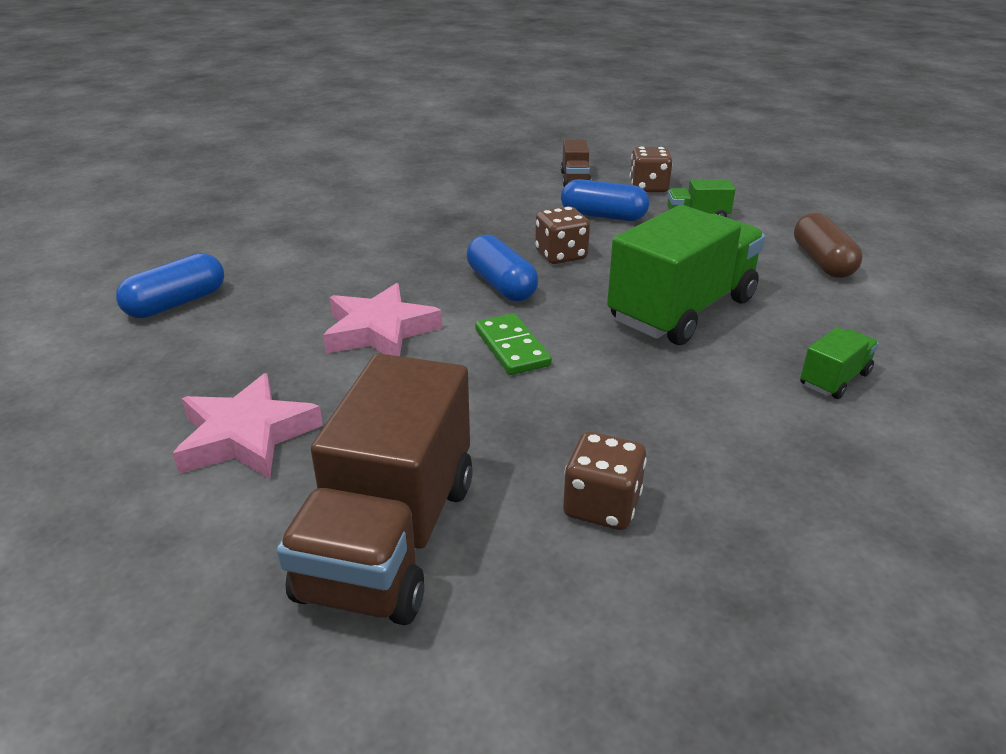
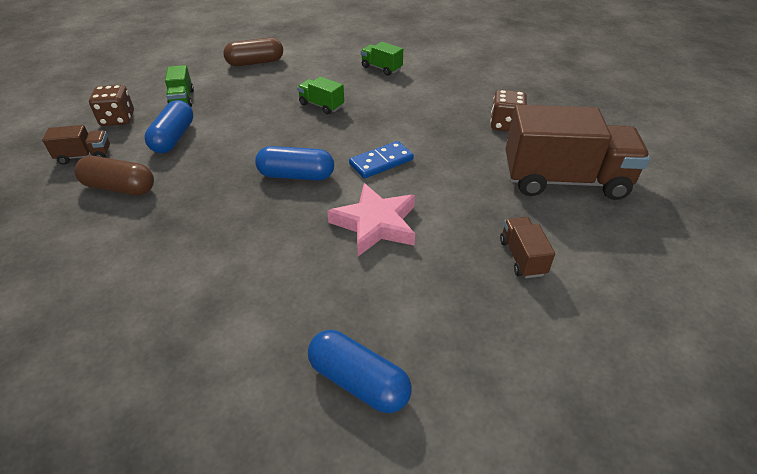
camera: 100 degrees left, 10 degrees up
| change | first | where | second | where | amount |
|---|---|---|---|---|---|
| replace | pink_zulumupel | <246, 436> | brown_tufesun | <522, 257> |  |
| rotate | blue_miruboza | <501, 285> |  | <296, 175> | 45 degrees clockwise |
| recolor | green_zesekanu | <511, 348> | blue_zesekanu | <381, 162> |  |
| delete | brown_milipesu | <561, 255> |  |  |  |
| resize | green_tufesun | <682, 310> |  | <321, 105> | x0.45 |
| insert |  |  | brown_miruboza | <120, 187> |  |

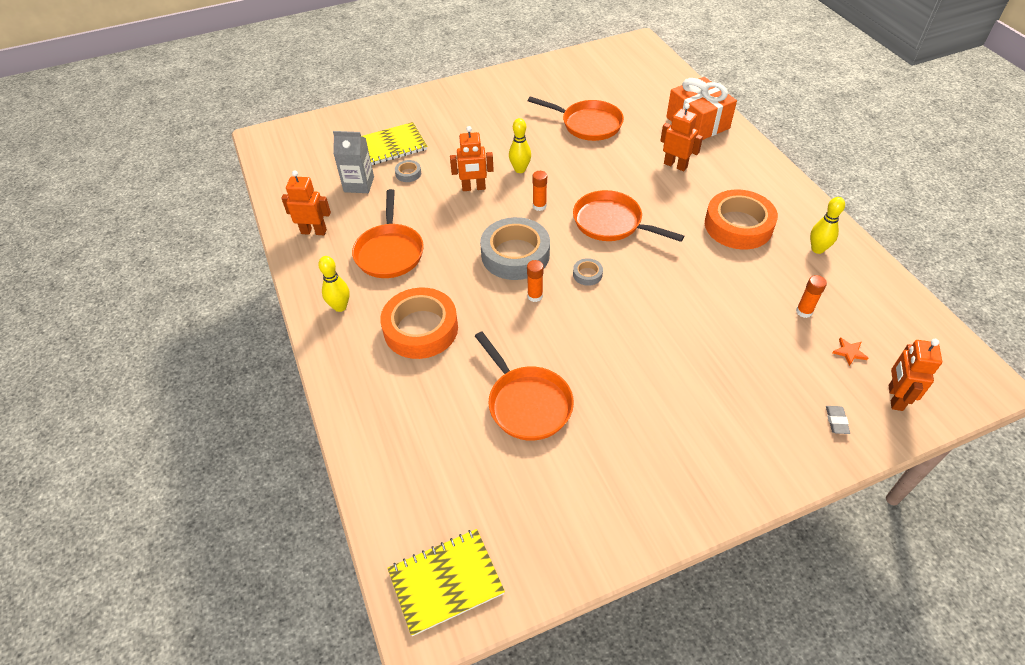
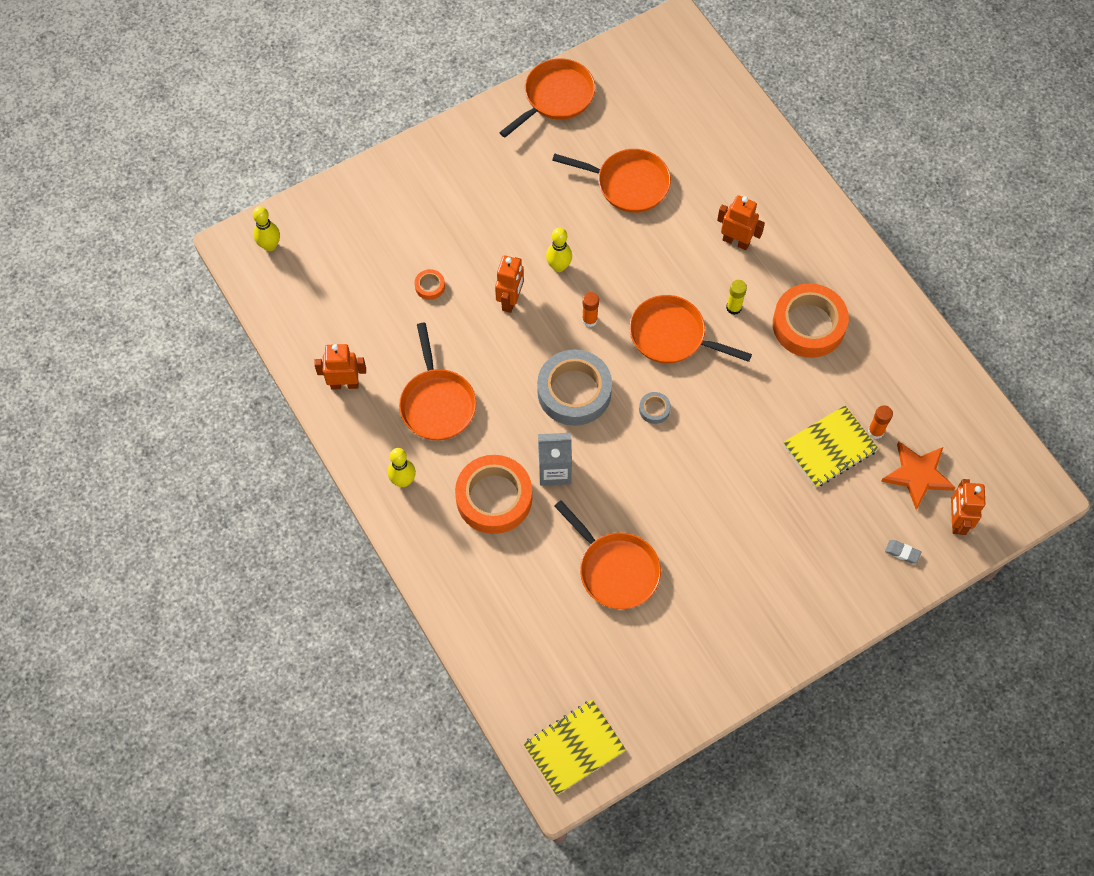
camera: 10 degrees left, 15 degrees up
| change | first | where | second | where | amount |
|---|---|---|---|---|---|
| move | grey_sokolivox | <359, 184> |  | <554, 470> |  |
| move | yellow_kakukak | <392, 146> |  | <830, 448> |  |
| recolor | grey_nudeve | <408, 173> | orange_nudeve | <430, 286> |  |
| rotate | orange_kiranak | <473, 188> |  | <510, 300> | 60 degrees counterclockwise |
| delete | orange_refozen | <535, 296> |  |  |  |
| delete | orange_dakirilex | <697, 123> |  |  |  |
| move | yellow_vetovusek | <817, 249> |  | <270, 245> |  |
| rotate | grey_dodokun | <836, 421> |  | <902, 552> | 60 degrees counterclockwise |
| resize | orange_zulumupel | <849, 352> |  | <917, 475> | x2.23 |
| insert |  |  | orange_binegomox | <555, 97> |  |
| insert |  |  | yellow_refozen | <734, 308> |  |

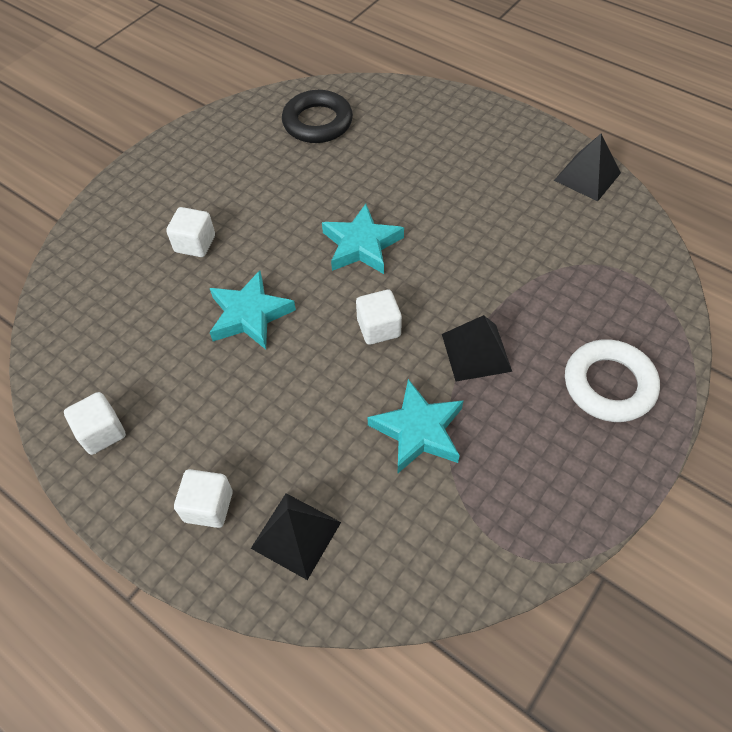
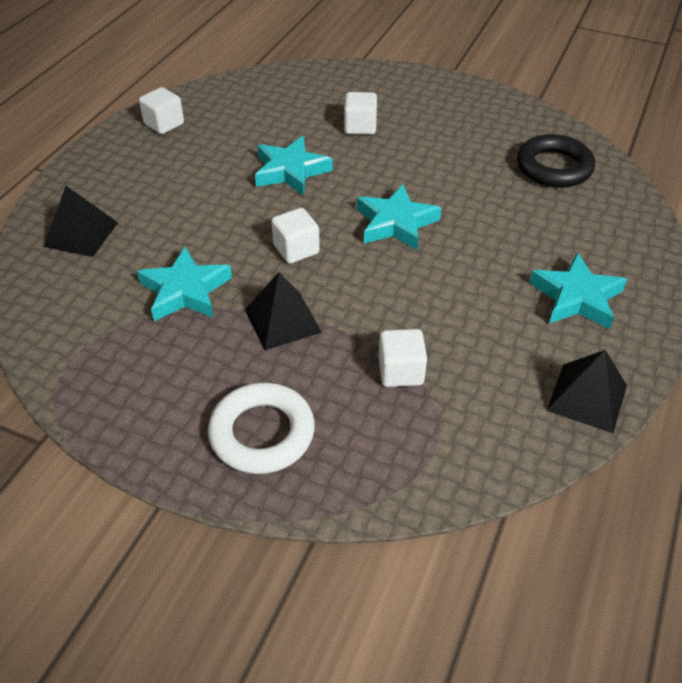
camera: 75 degrees right, 10 degrees down
| change | first | where | second | where | amount |
|---|---|---|---|---|---|
| move | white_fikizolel | <208, 506> |  | <400, 371> |  |
| insert |  |  | turquoise_zulumupel | <576, 297> |  |

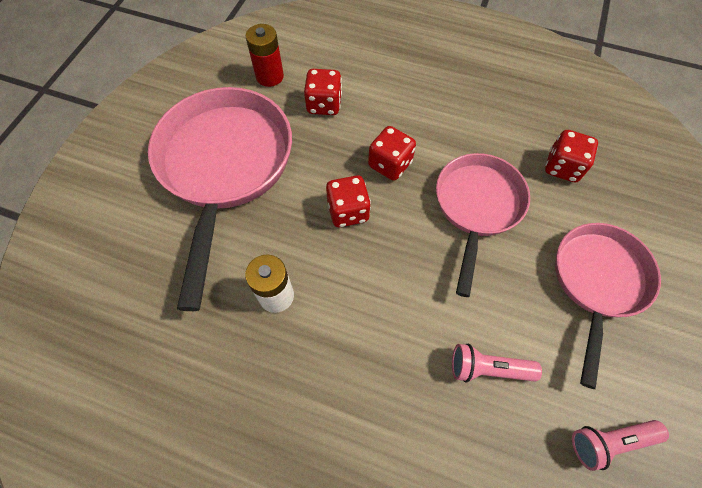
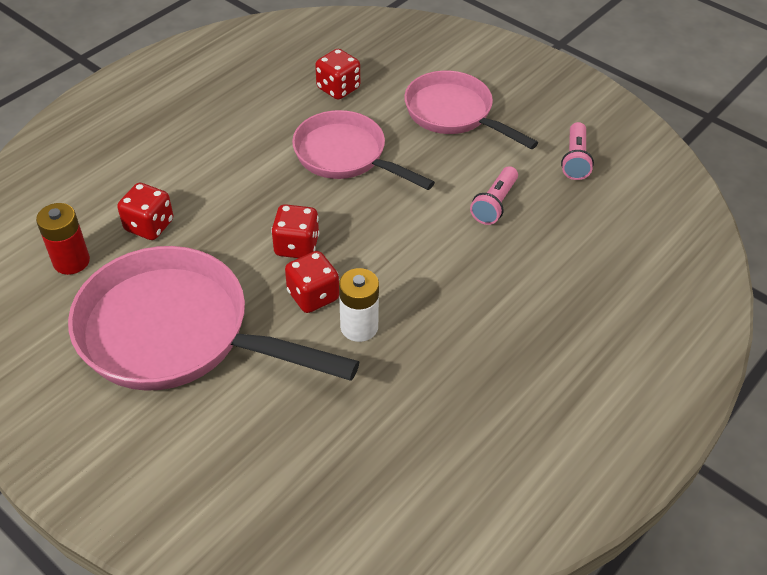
camera: 70 degrees left, 15 degrees down
| change | first | where | second | where | amount |
|---|---|---|---|---|---|
| move | red_milipesu | <390, 164> |  | <313, 296> |  |

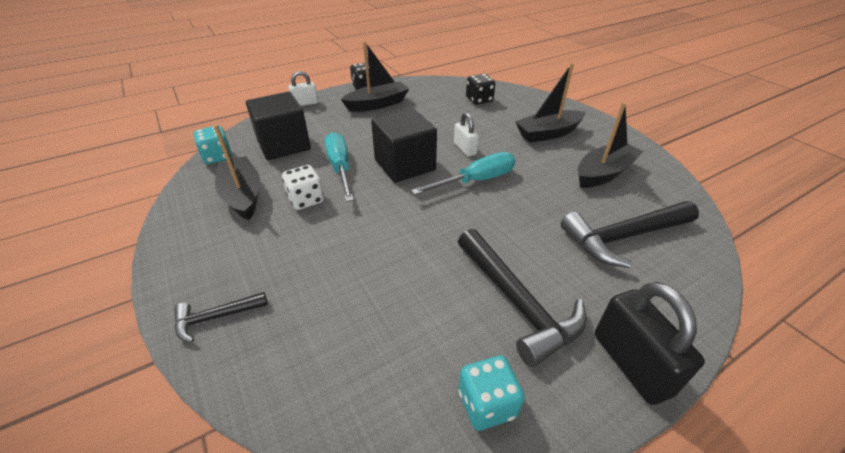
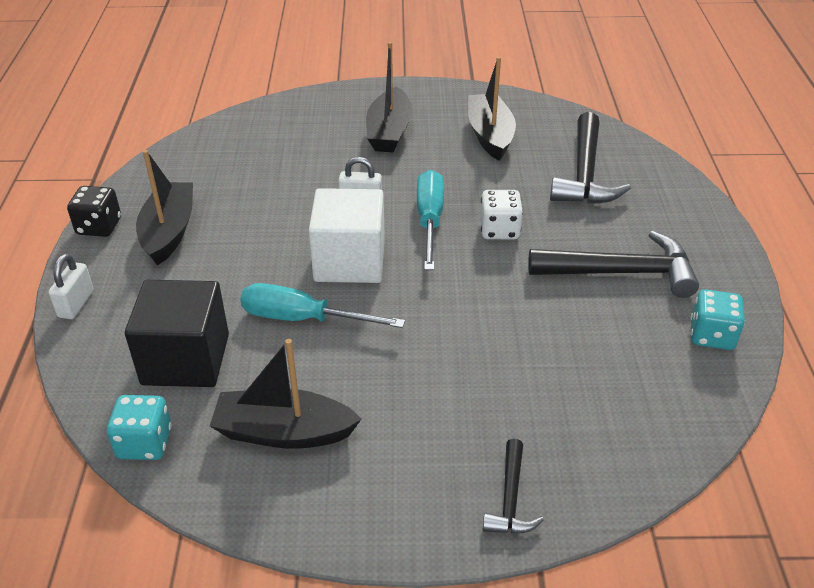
camera: 60 degrees left, 0 degrees up
| change | first | where | second | where | amount |
|---|---|---|---|---|---|
| move | white_milipesu | <306, 200> |  | <499, 230> |  |
| recolor | black_fikizolel | <405, 165> | white_fikizolel | <349, 261> |  |
| delete | black_milipesu | <479, 100> |  |  |  |
| delete | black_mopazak | <631, 363> |  |  |  |

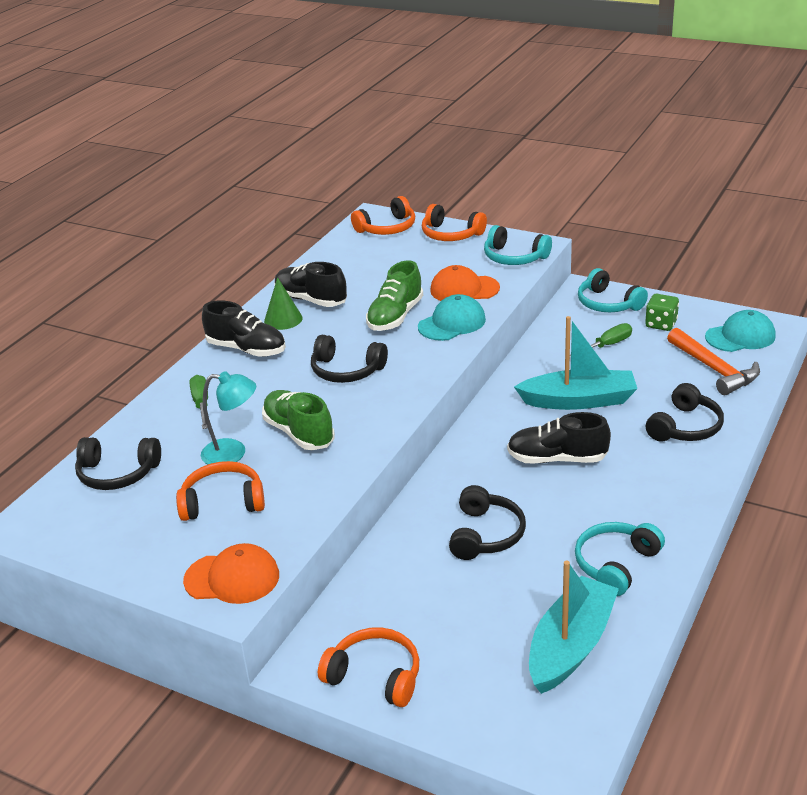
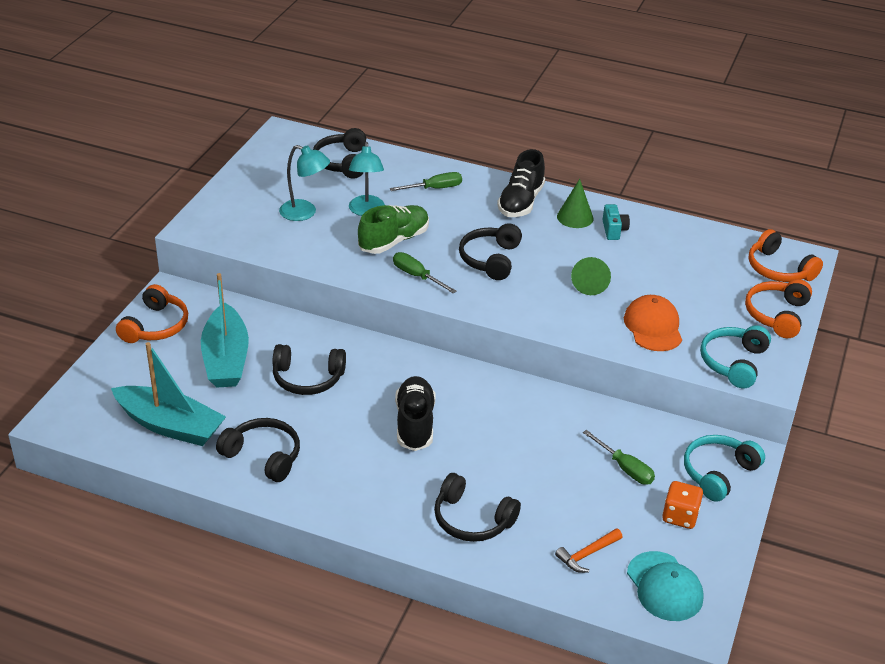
camera: 80 degrees right, 5 degrees up
| change | first | where | second | where | amount |
|---|---|---|---|---|---|
| replace | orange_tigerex | <223, 502> | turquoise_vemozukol | <305, 213> |  |
| delete | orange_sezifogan | <232, 578> |  |  |  |
| replace | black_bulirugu | <311, 300> | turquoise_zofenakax | <613, 230> |  |
| replace | green_bulirugu | <395, 316> | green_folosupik | <590, 283> |  |
| delete | turquoise_sezifogan | <452, 323> |  |  |  |
| move | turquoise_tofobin | <579, 400> |  | <226, 359> |  |
| recolor | turquoise_tigerex | <616, 564> | black_tigerex | <263, 456> |  |
| recolor | green_milipesu | <661, 324> | orange_milipesu | <680, 516> |  |
| resize | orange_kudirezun | <714, 369> |  | <587, 554> | x0.56 |
| insert |  |  | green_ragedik | <417, 276> |  |

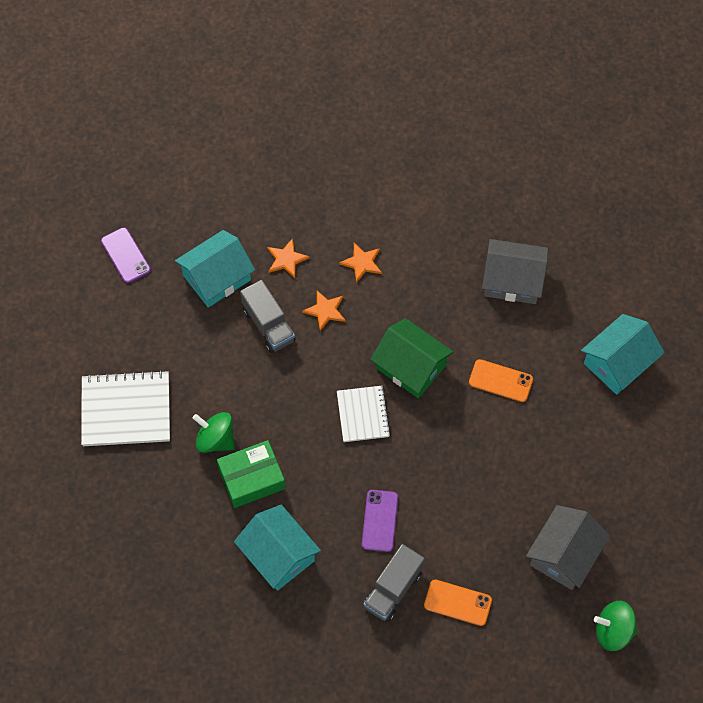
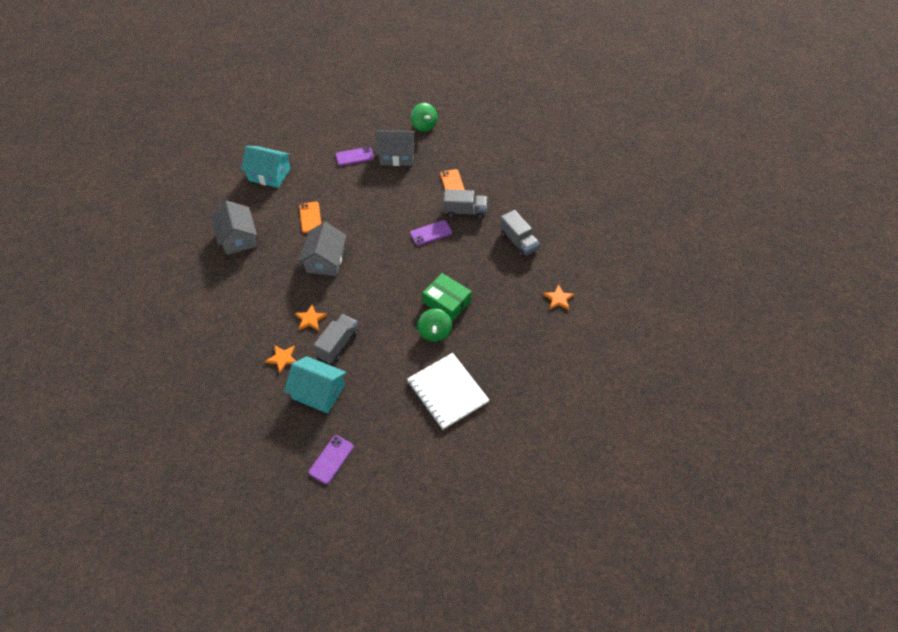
camera: 120 degrees left, 10 degrees down
| change | first | where | second | where | amount |
|---|---|---|---|---|---|
| delete | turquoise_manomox | <278, 555> |  |  |  |
| delete | white_kakukak | <363, 414> |  |  |  |
| move | orange_zulumupel | <362, 263> |  | <558, 299> |  |
| recolor | green_manomox | <411, 367> | grey_manomox | <325, 260> |  |
| insert |  |  | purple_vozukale | <354, 156> |  |
| insert |  |  | grey_tufesun | <518, 242> |  |

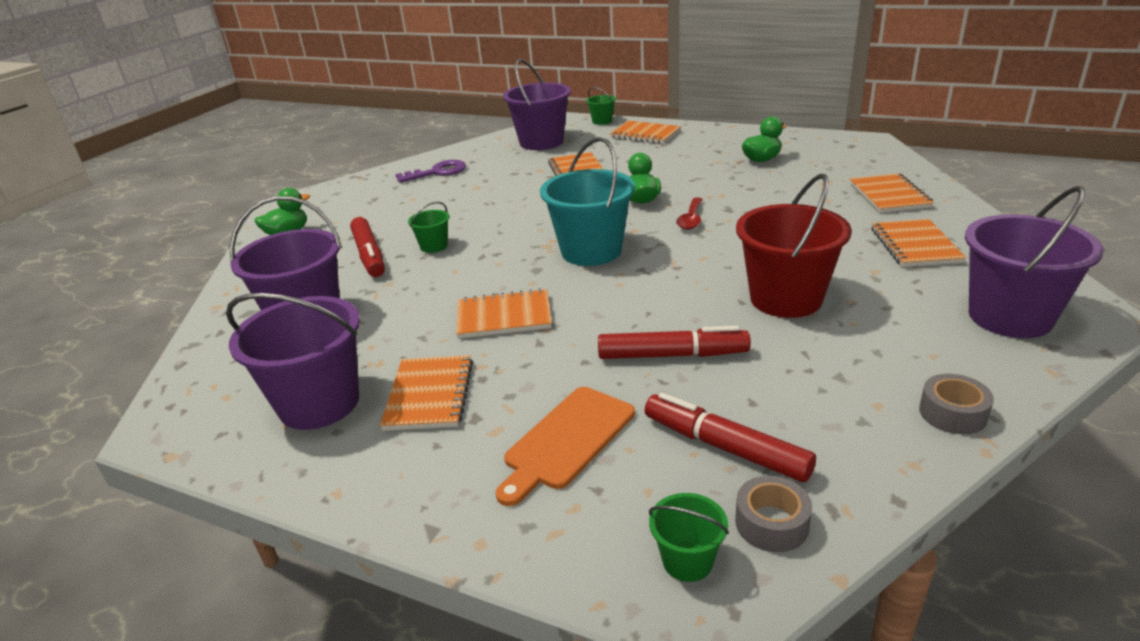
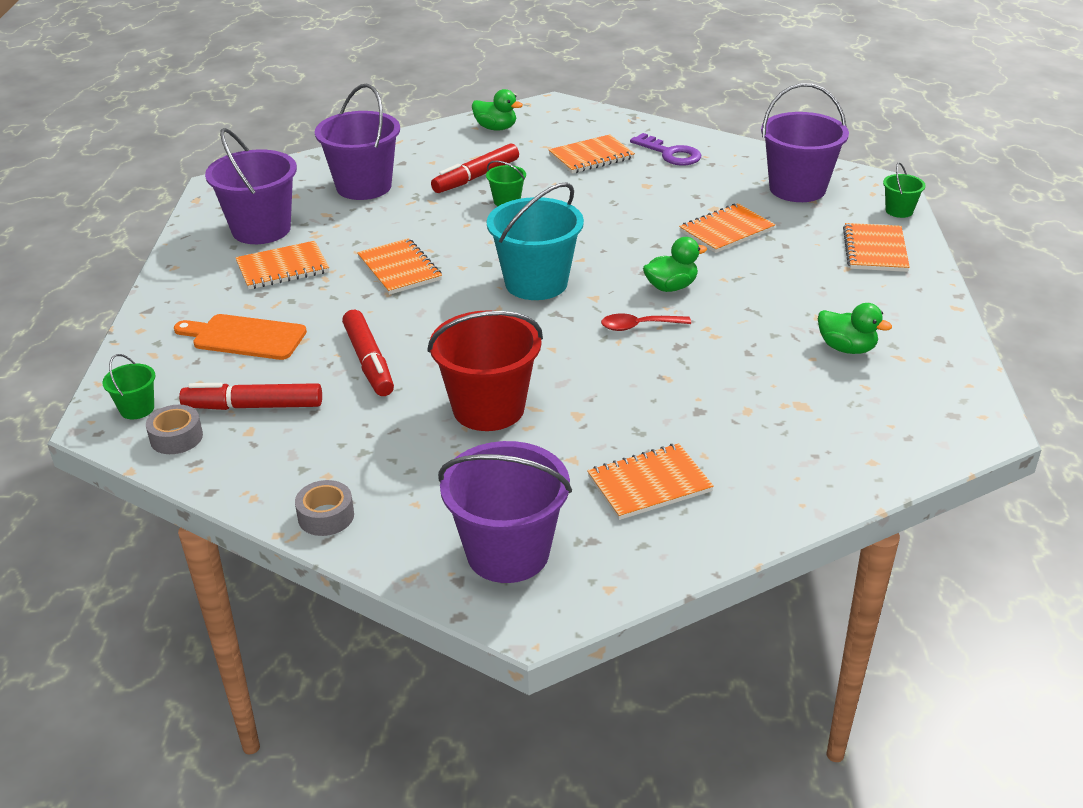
camera: 65 degrees right, 5 degrees up
| change | first | where | second | where | amount |
|---|---|---|---|---|---|
| rotate | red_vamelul | <725, 447> |  | <253, 406> | 105 degrees counterclockwise |
| move | orange_kakukak | <889, 195> |  | <591, 156> |  |

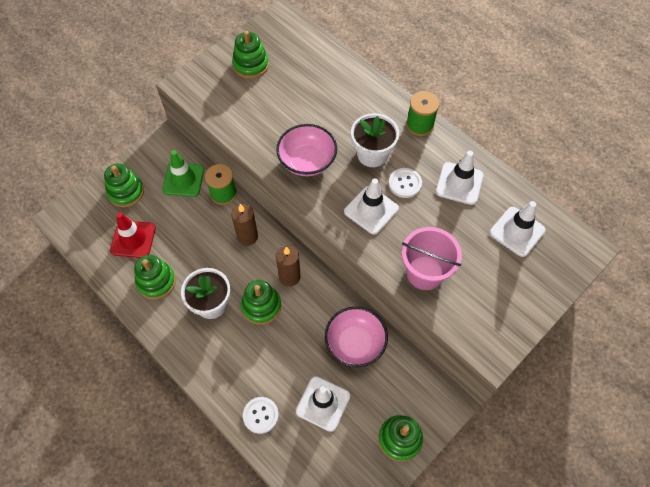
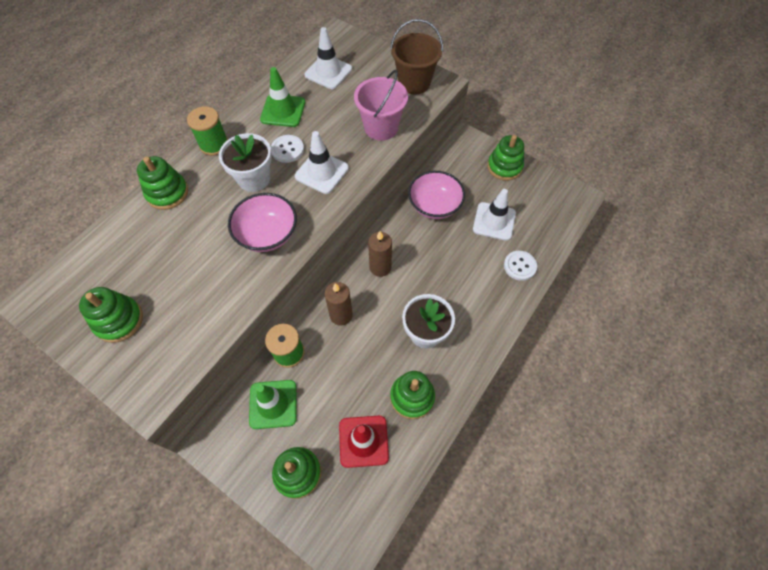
camera: 100 degrees left, 0 degrees up
| change | first | where | second | where | amount |
|---|---|---|---|---|---|
| move | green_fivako | <261, 306> |  | <167, 193> |  |
| recolor | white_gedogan | <459, 183> | green_gedogan | <283, 111> |  |
| insert |  |  | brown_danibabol | <414, 83> |  |

